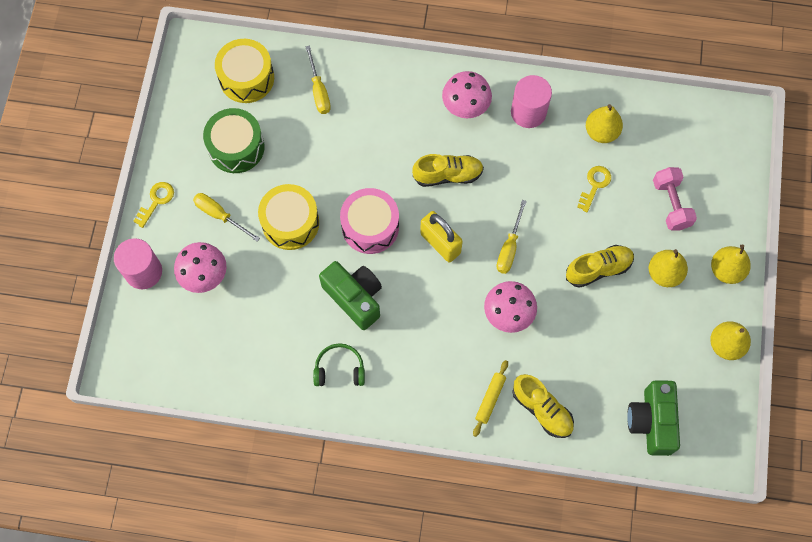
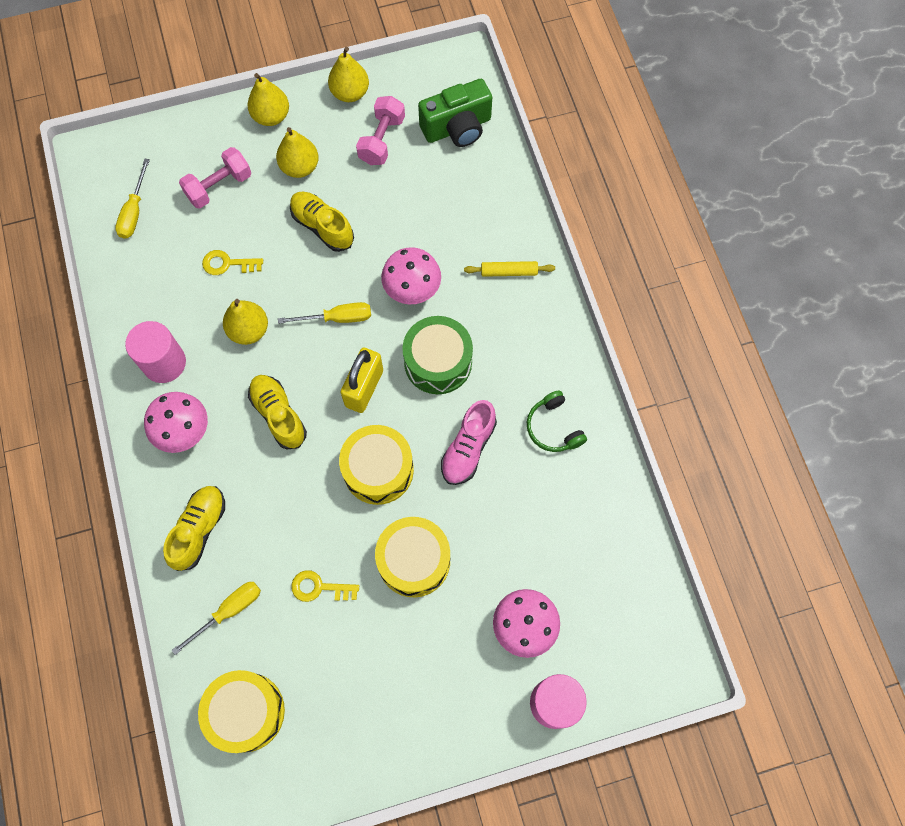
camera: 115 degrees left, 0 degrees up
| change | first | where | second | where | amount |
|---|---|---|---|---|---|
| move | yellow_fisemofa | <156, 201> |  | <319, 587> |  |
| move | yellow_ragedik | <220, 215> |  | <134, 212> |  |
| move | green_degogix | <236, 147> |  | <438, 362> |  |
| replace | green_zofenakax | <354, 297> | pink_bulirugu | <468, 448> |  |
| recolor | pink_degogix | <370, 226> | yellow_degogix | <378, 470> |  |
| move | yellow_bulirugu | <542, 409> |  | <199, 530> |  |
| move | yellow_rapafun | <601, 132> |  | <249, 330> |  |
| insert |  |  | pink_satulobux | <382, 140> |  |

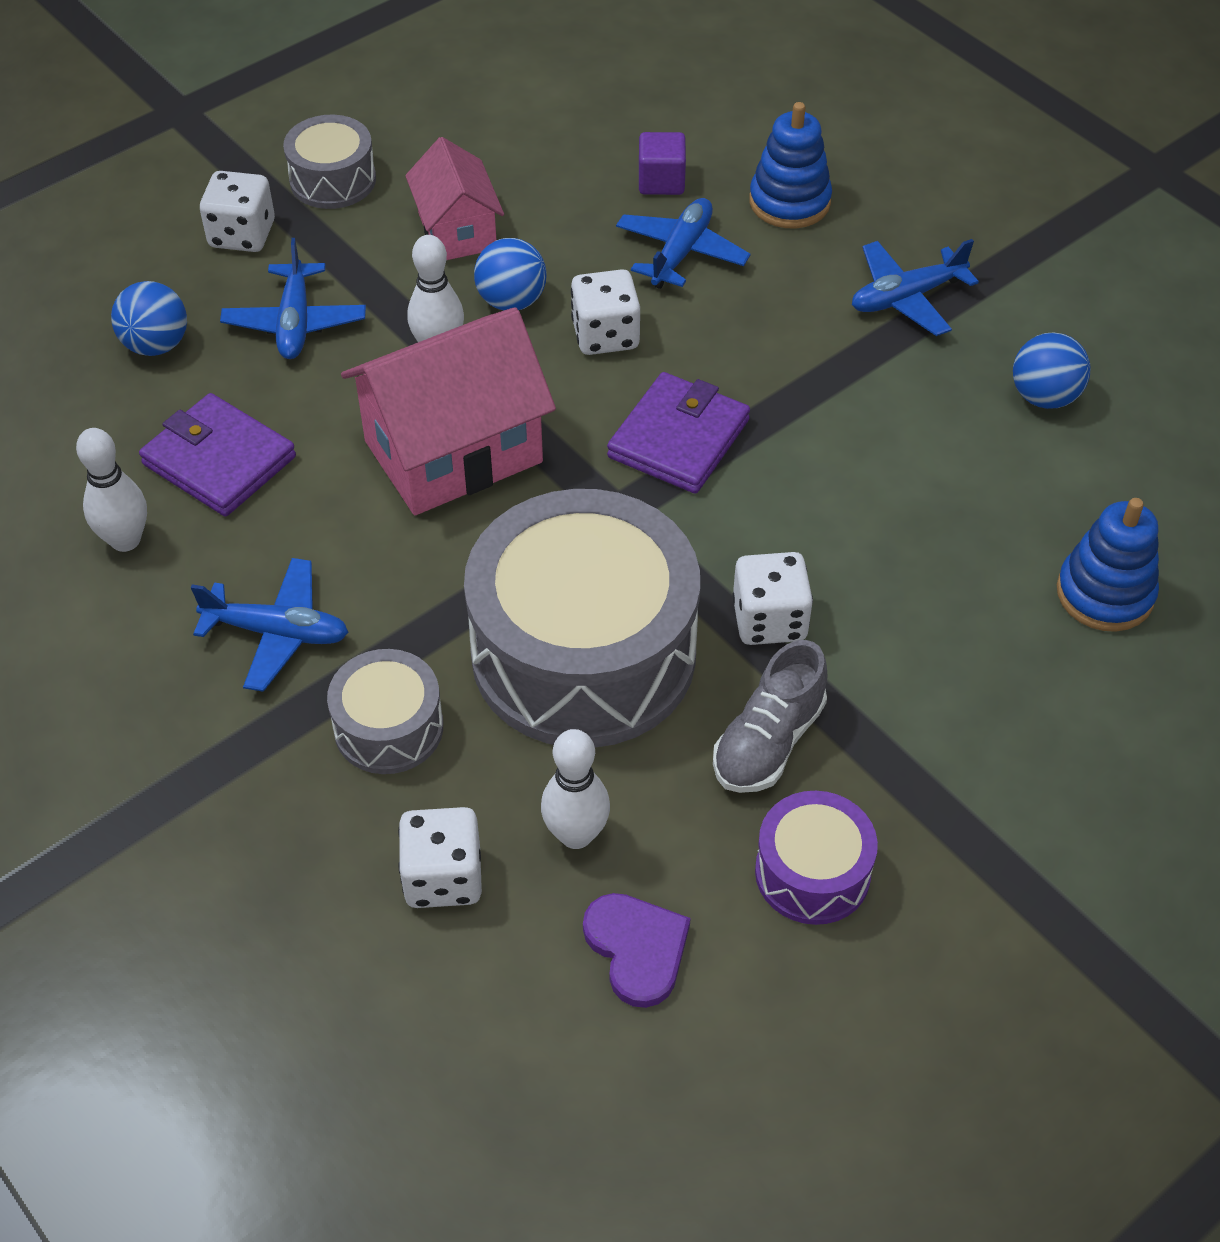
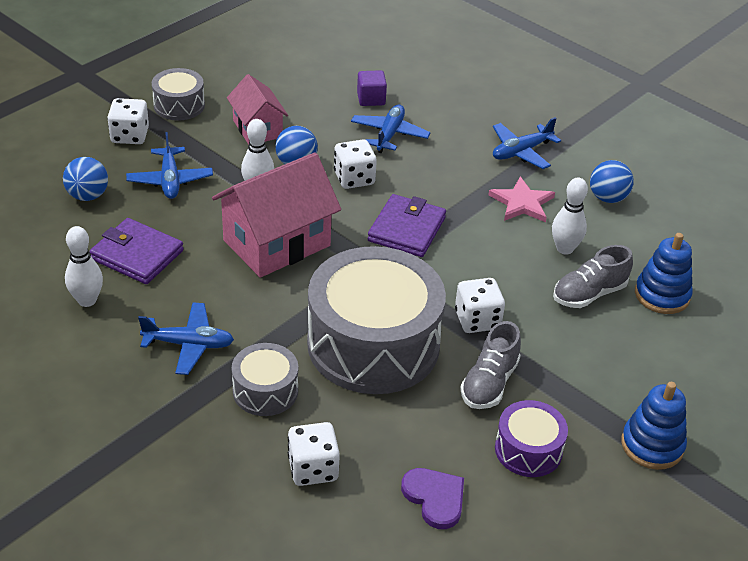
camera: 10 degrees left, 10 degrees down
| change | first | where | second | where | amount |
|---|---|---|---|---|---|
| move | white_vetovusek | <576, 834> |  | <564, 249> |  |
| move | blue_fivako | <789, 202> |  | <652, 445> |  |
| insert |  |  | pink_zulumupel | <522, 203> |  |
| insert |  |  | grey_bulirugu | <589, 294> |  |

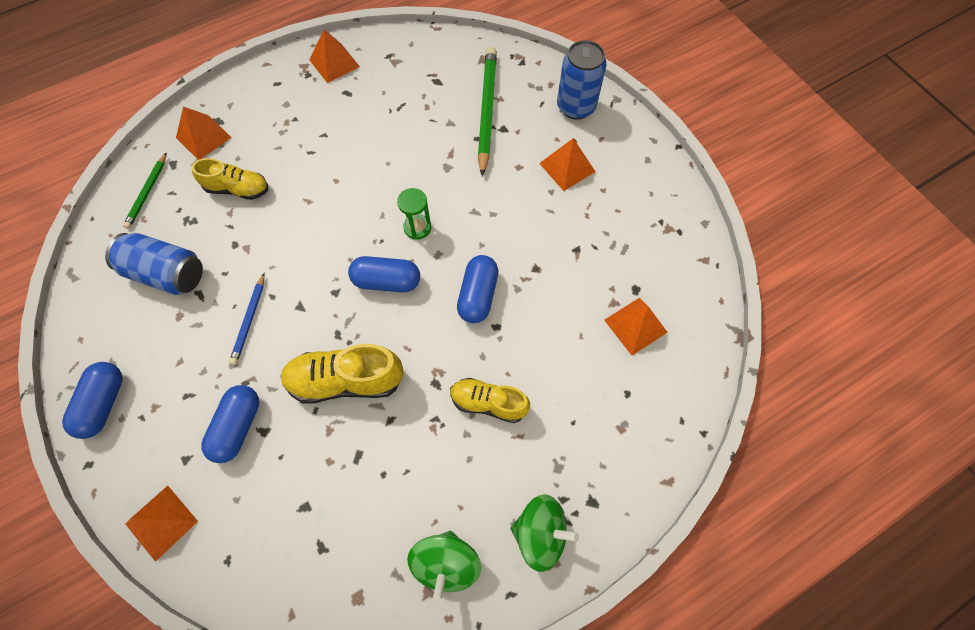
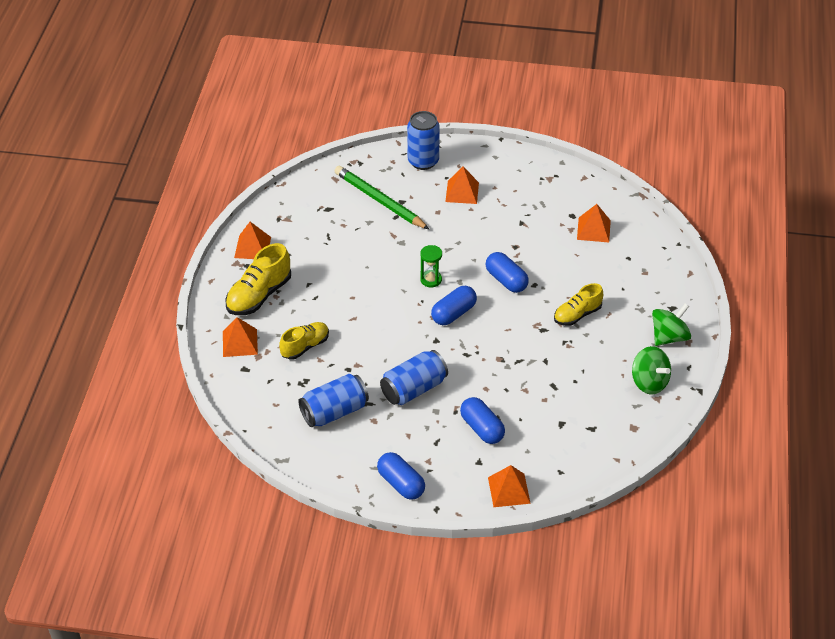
camera: 50 degrees left, 20 degrees down
| change | first | where | second | where | amount |
|---|---|---|---|---|---|
| delete | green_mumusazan | <147, 193> |  |  |  |
| replace | blue_mumusazan | <249, 321> | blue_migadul | <414, 389> |  |
| move | yellow_bulirugu | <345, 381> |  | <259, 295> |  |

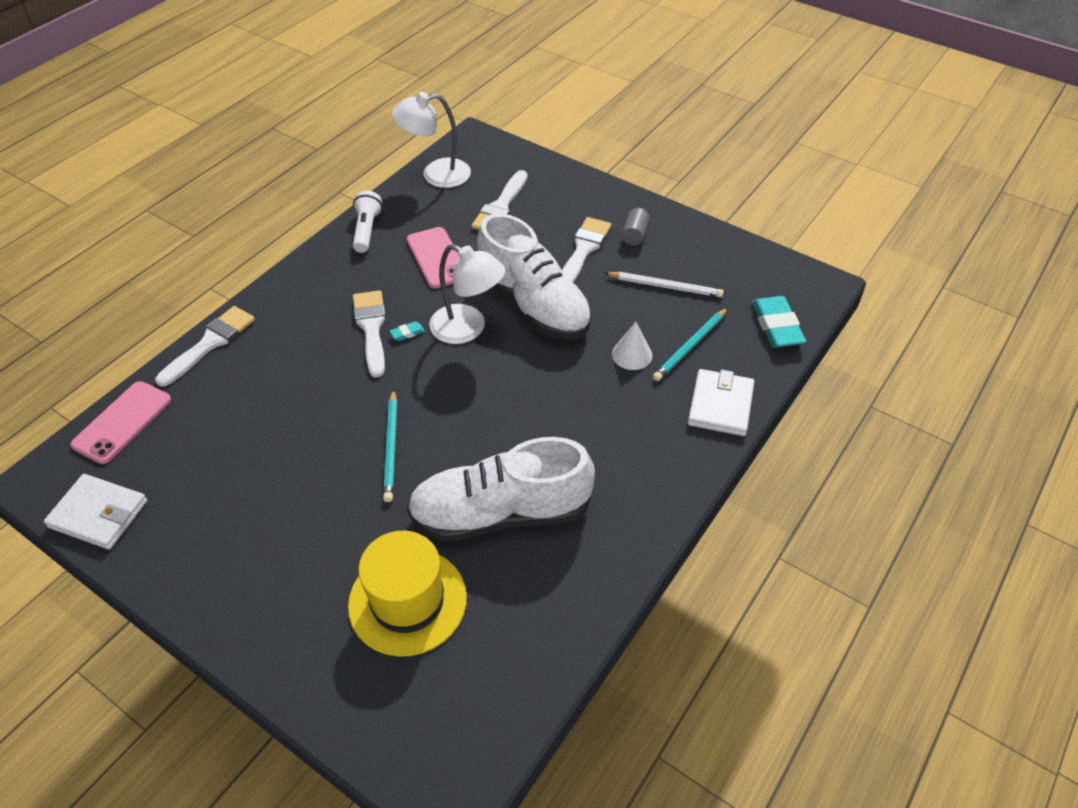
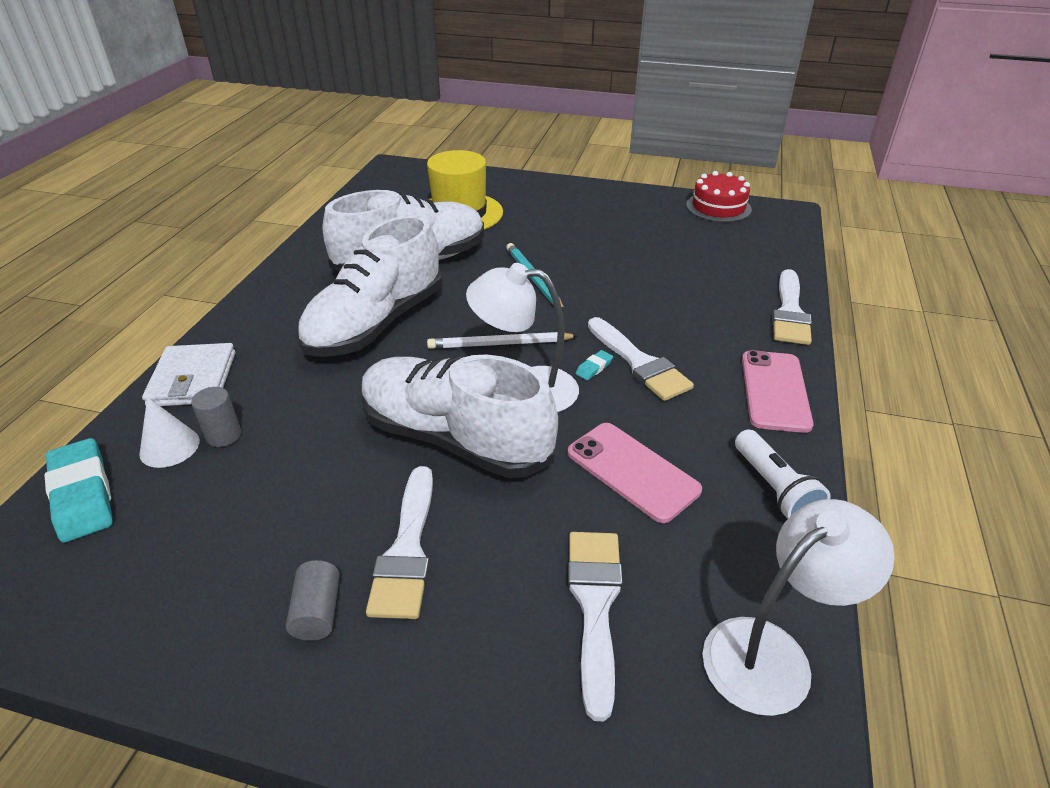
camera: 160 degrees right, 10 degrees down
| change | first | where | second | where | amount |
|---|---|---|---|---|---|
| replace | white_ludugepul | <98, 514> | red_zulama | <718, 207> |  |
| move | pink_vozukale | <122, 422> |  | <775, 391> |  |
| move | white_mumusazan | <665, 286> |  | <499, 344> |  |
| move | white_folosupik | <632, 354> |  | <169, 447> |  |
| replace | turquoise_mumusazan | <690, 346> | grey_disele | <223, 435> |  |
| insert |  |  | white_bulirugu | <376, 324> |  |

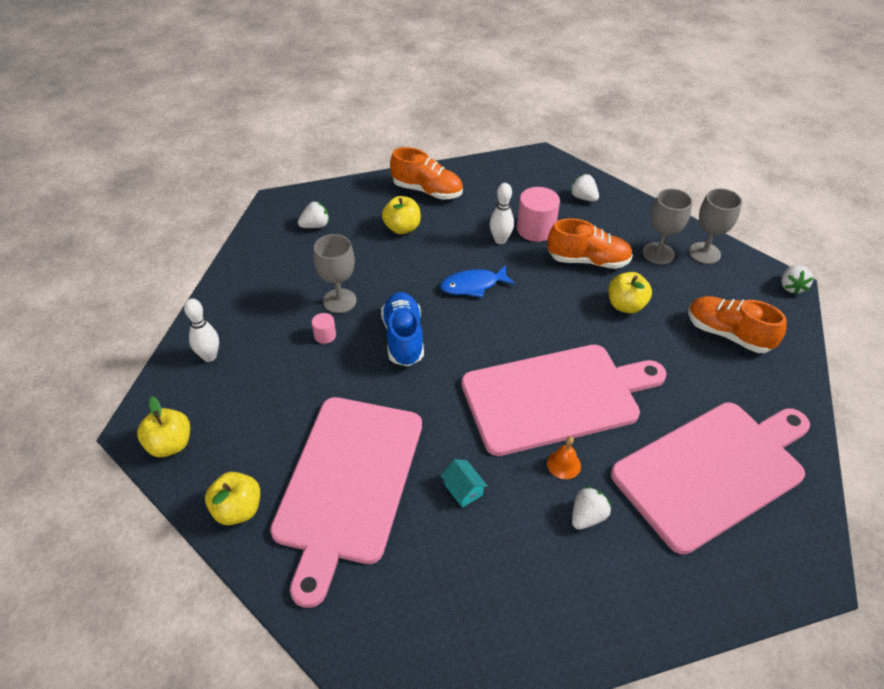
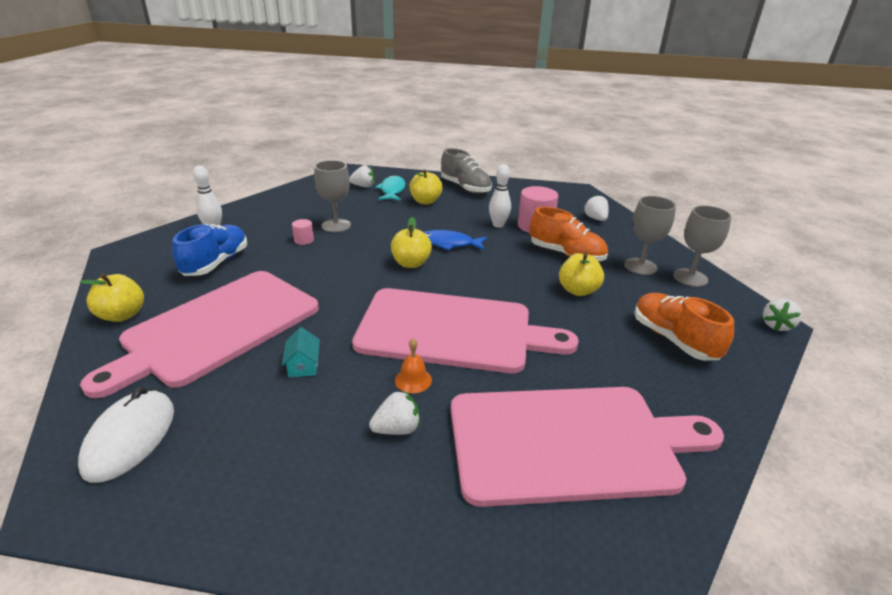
camera: 25 degrees right, 15 degrees down
| change | first | where | second | where | amount |
|---|---|---|---|---|---|
| move | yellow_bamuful | <170, 444> |  | <411, 263> |  |
| move | blue_bulirugu | <403, 338> |  | <216, 263> |  |
| recolor | orange_bulirugu | <427, 191> | grey_bulirugu | <465, 188> |  |
| insert |  |  | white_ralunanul | <130, 438> |  |
| insert |  |  | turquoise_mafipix | <392, 190> |  |

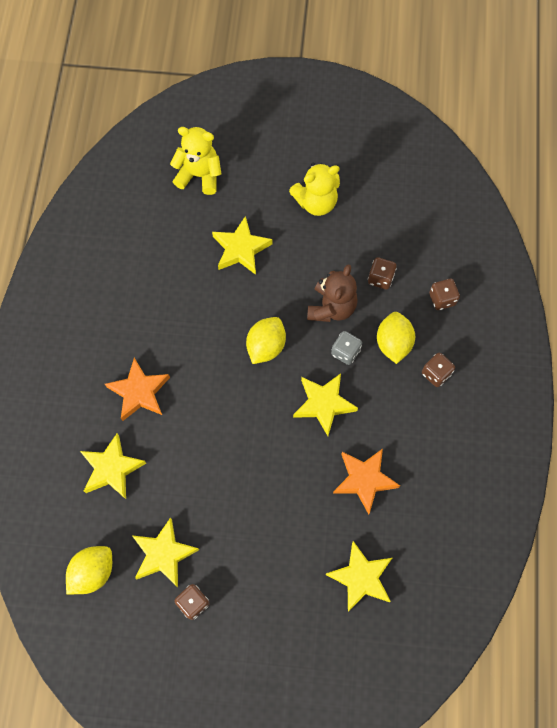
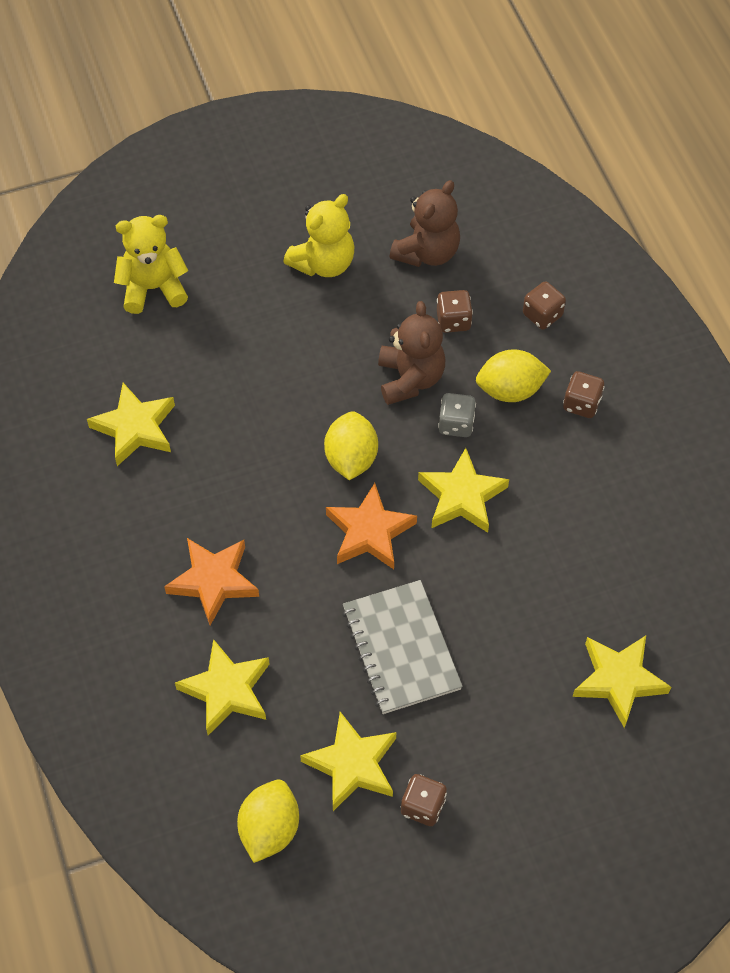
camera: 25 degrees left, 10 degrees down
| change | first | where | second | where | amount |
|---|---|---|---|---|---|
| move | yellow_zulumupel | <241, 249> |  | <135, 428> |  |
| move | orange_zulumupel | <364, 480> |  | <369, 532> |  |
| rotate | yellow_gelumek | <393, 343> |  | <510, 390> | 75 degrees counterclockwise |
| insert |  |  | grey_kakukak | <401, 648> |  |
| insert |  |  | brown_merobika | <427, 252> |  |

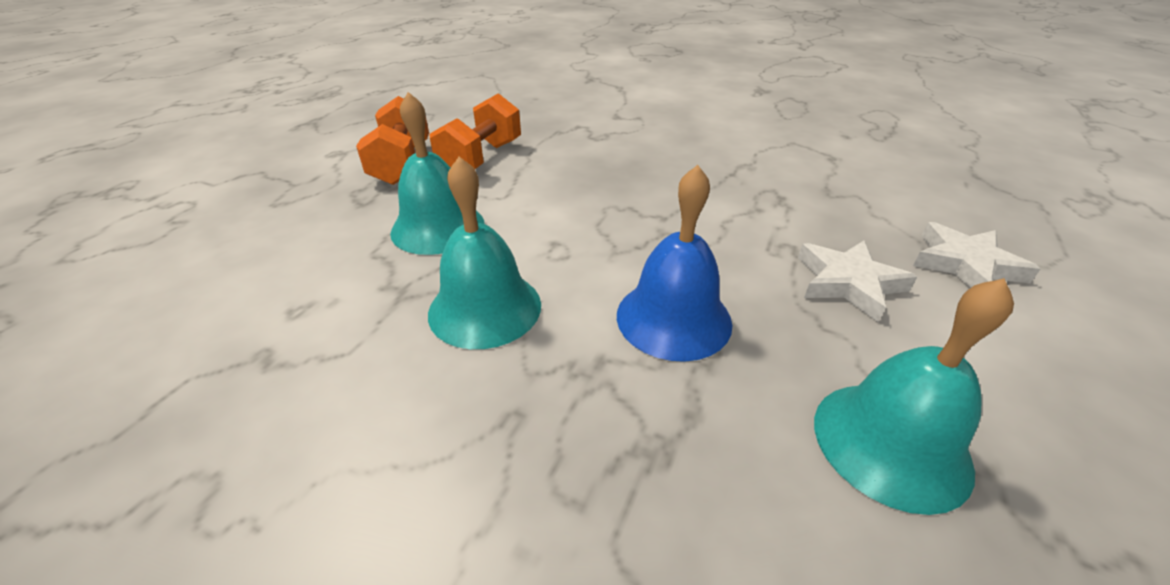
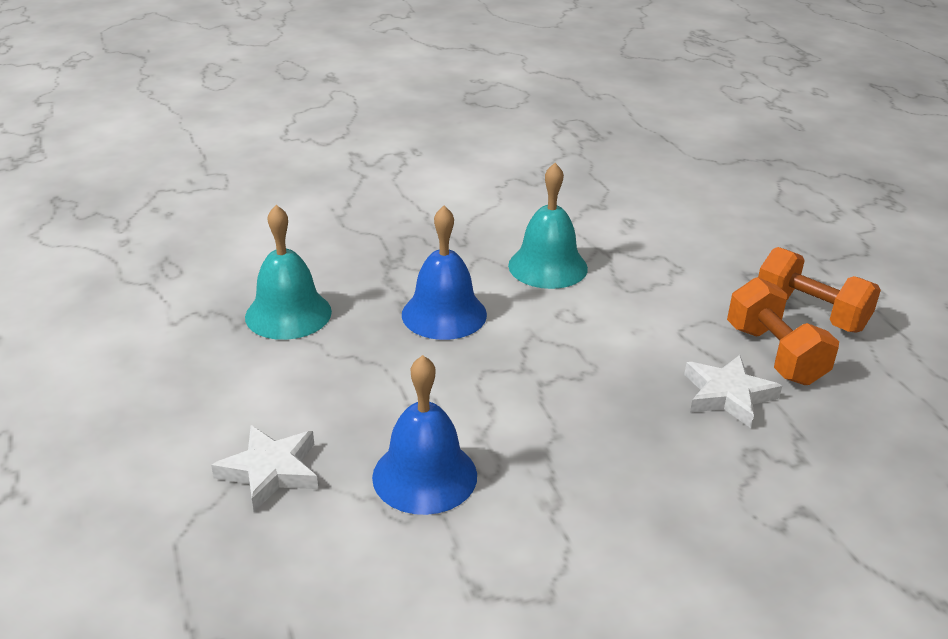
camera: 135 degrees right, 5 degrees down
| change | first | where | second | where | amount |
|---|---|---|---|---|---|
| delete | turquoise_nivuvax | <438, 227> |  |  |  |
| move | white_zulumupel | <848, 283> |  | <728, 395> |  |
| insert |  |  | blue_nivuvax | <424, 476> |  |

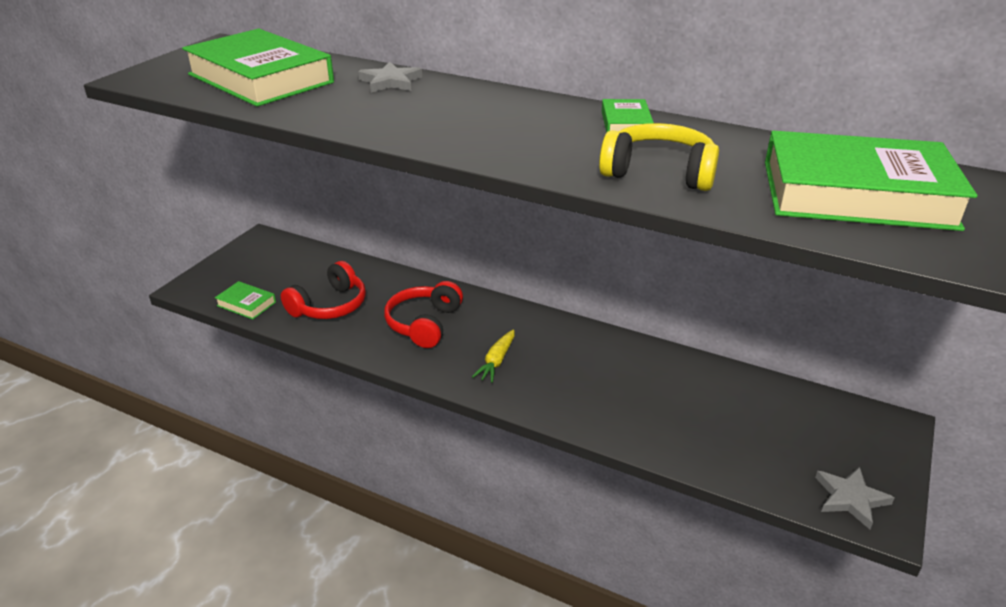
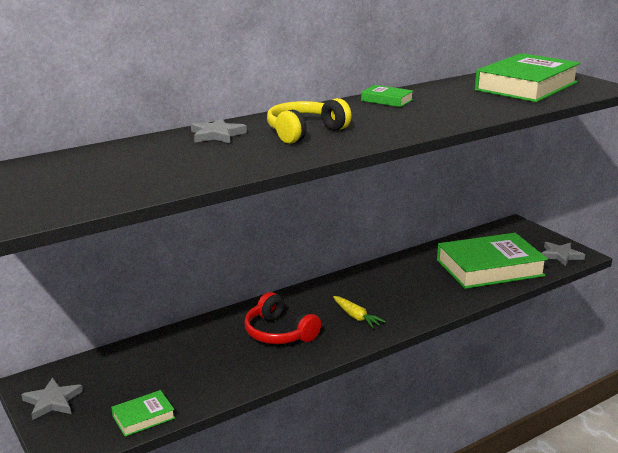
camera: 60 degrees left, 10 degrees down
| change | first | where | second | where | amount |
|---|---|---|---|---|---|
| move | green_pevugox | <260, 78> |  | <489, 268> |  |
| delete | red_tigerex | <330, 306> |  |  |  |
| move | yellow_tigerex | <659, 172> |  | <304, 132> |  |
| insert |  |  | grey_zulumupel | <52, 401> |  |

